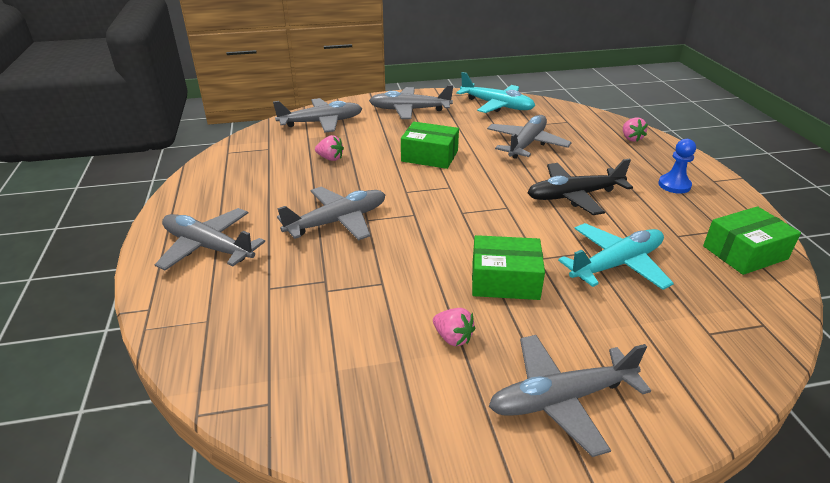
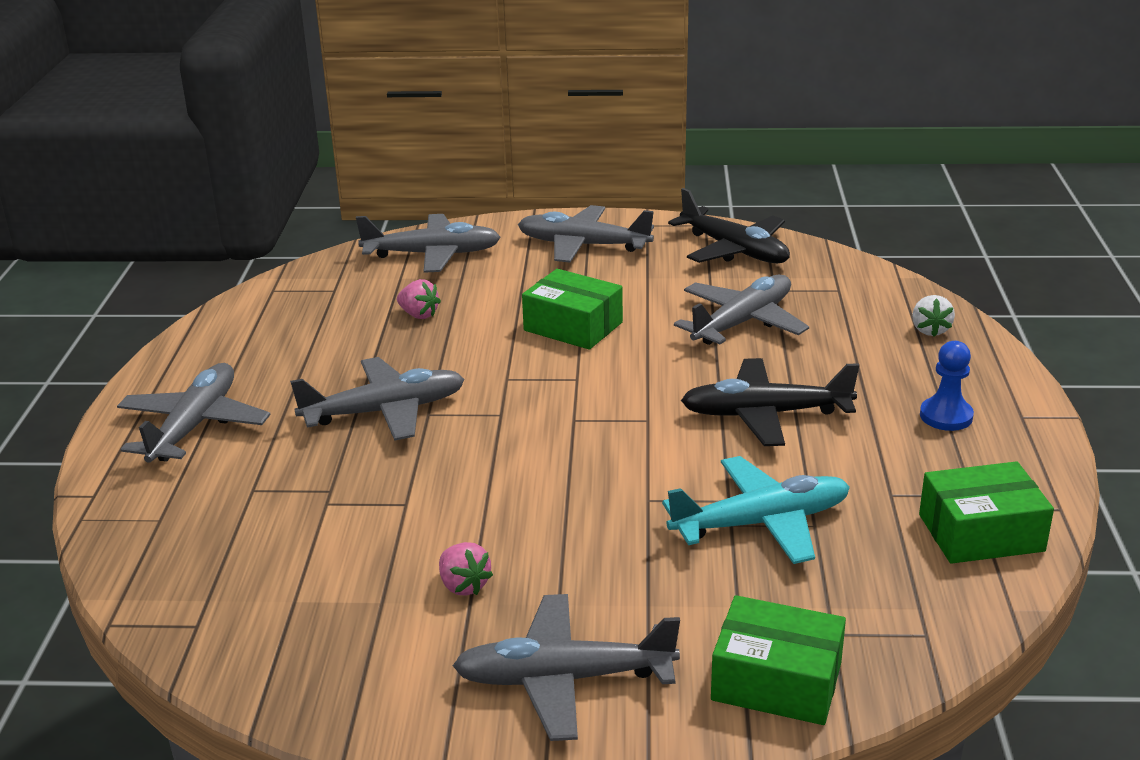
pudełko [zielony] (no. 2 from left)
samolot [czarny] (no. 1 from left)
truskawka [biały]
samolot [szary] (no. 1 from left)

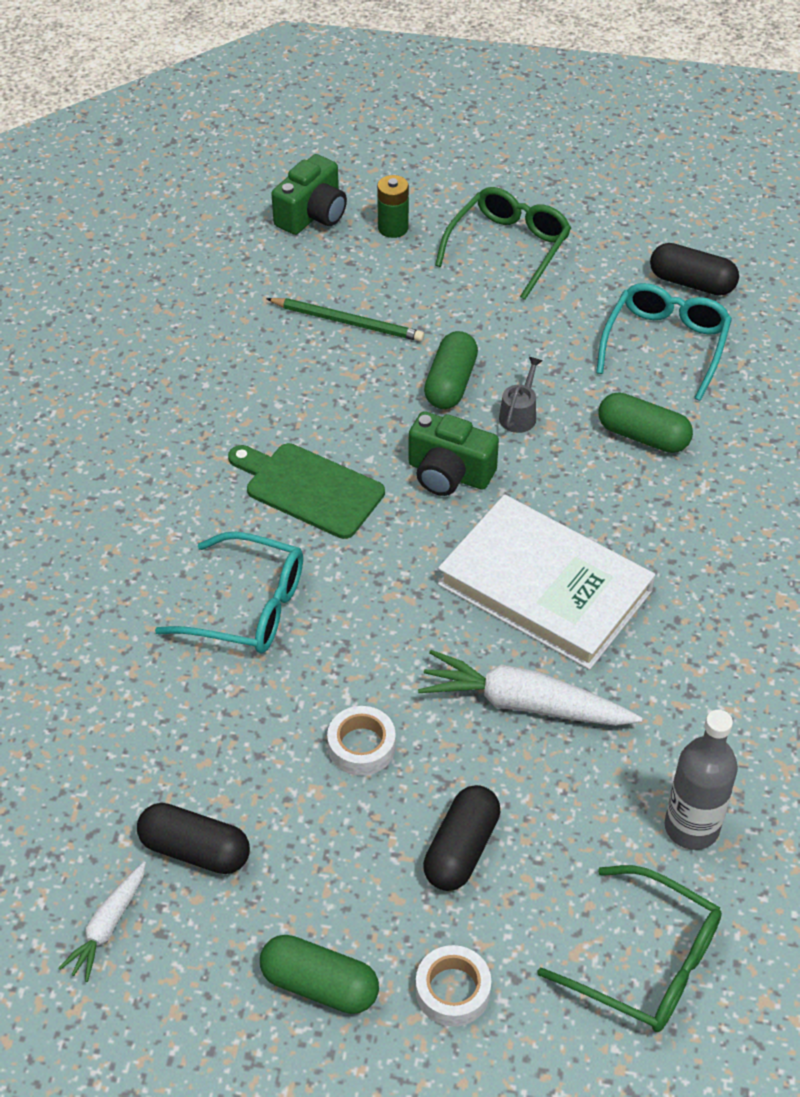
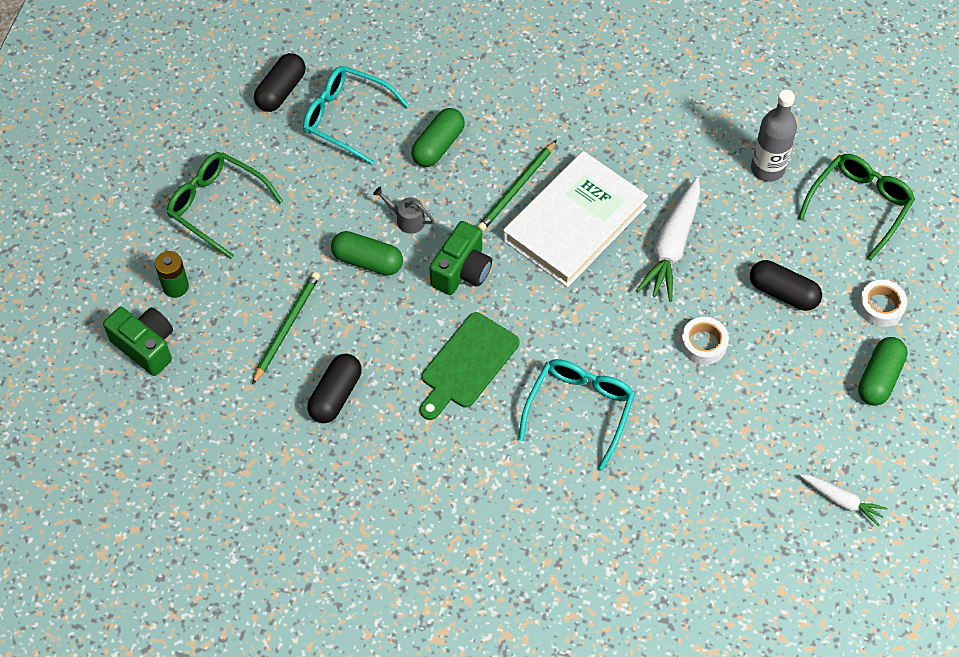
ołówek [zielony] (no. 2 from left)
kapsułka [czarny] (no. 2 from left)

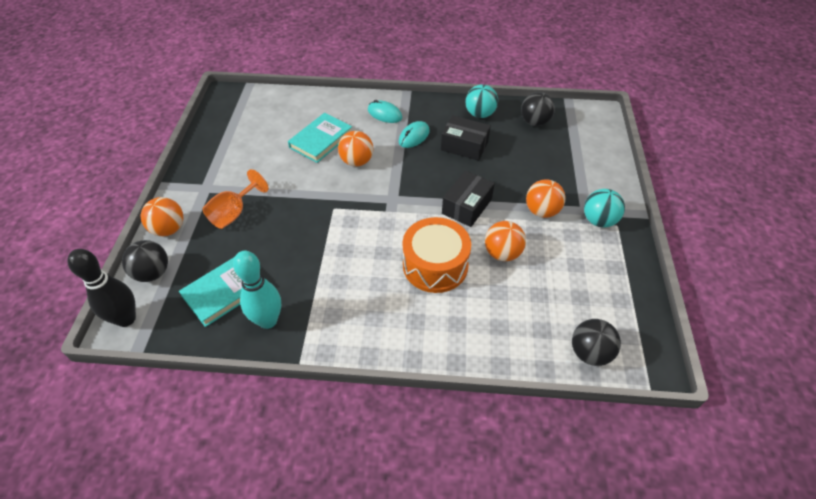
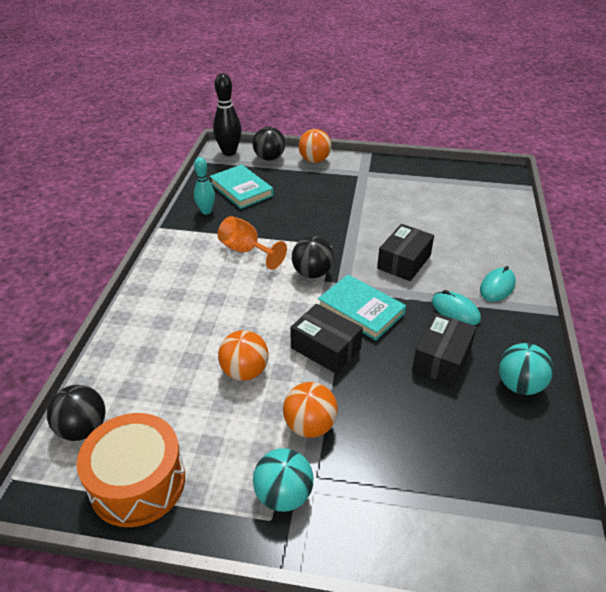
kielich [pomarańczowy]
książka [turkusowy] (no. 2 from left)
bęben [pomarańczowy]
piłka [czarny] (no. 3 from left)
pudełko [czarny] (no. 2 from left)
kręgiel [turkusowy]

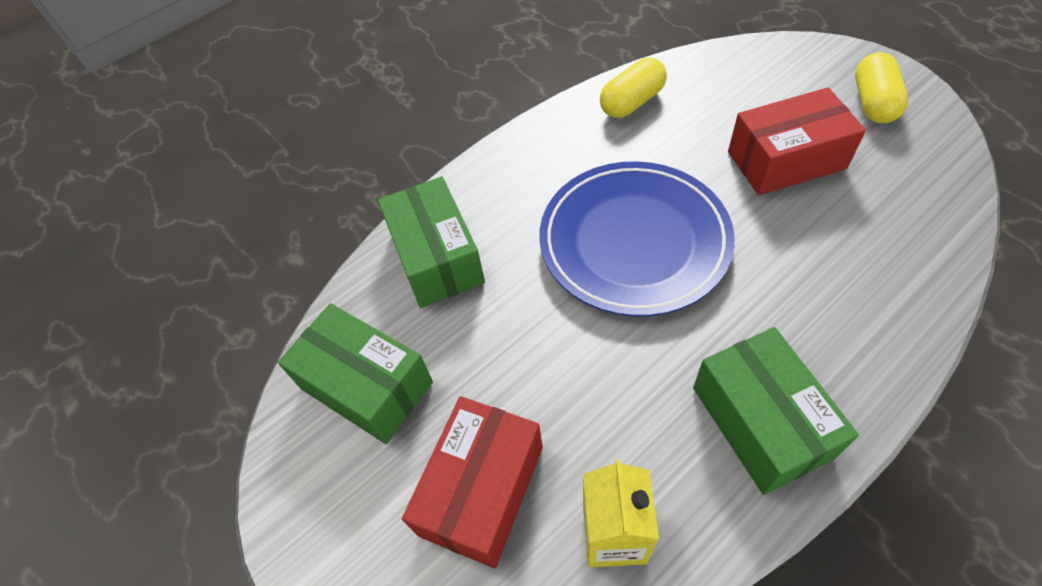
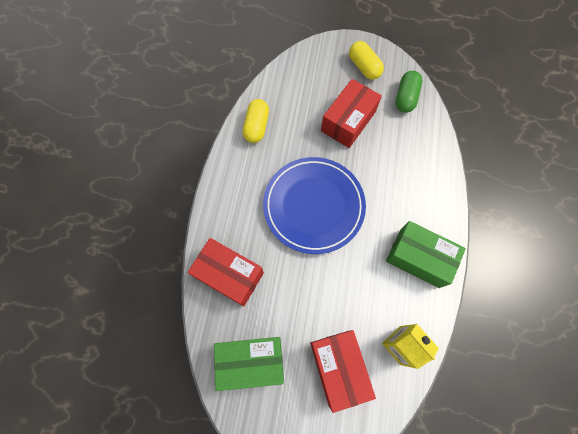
kapsułka [zielony]
pudełko [czerwony] (no. 1 from left)

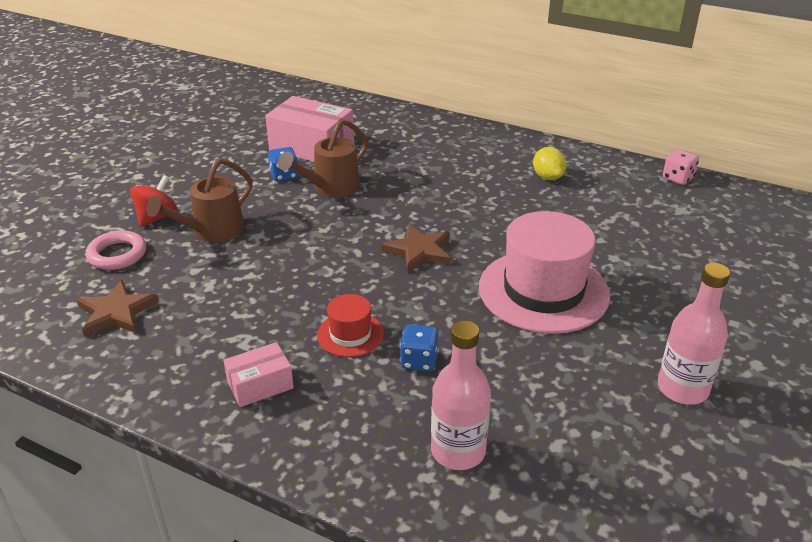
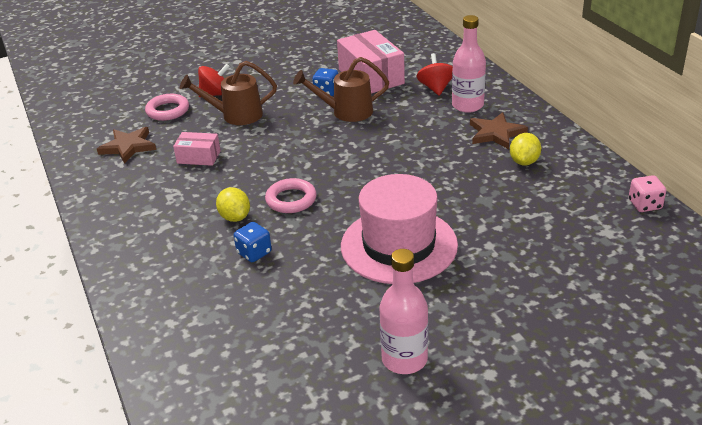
pierścień [różowy] (no. 2 from left)
bączek [czerwony] (no. 2 from left)
pudełko [różowy] (no. 1 from left)
gwiazda [brązowy] (no. 2 from left)
butelka [różowy] (no. 2 from left)
cytryna [żółty] (no. 1 from left)

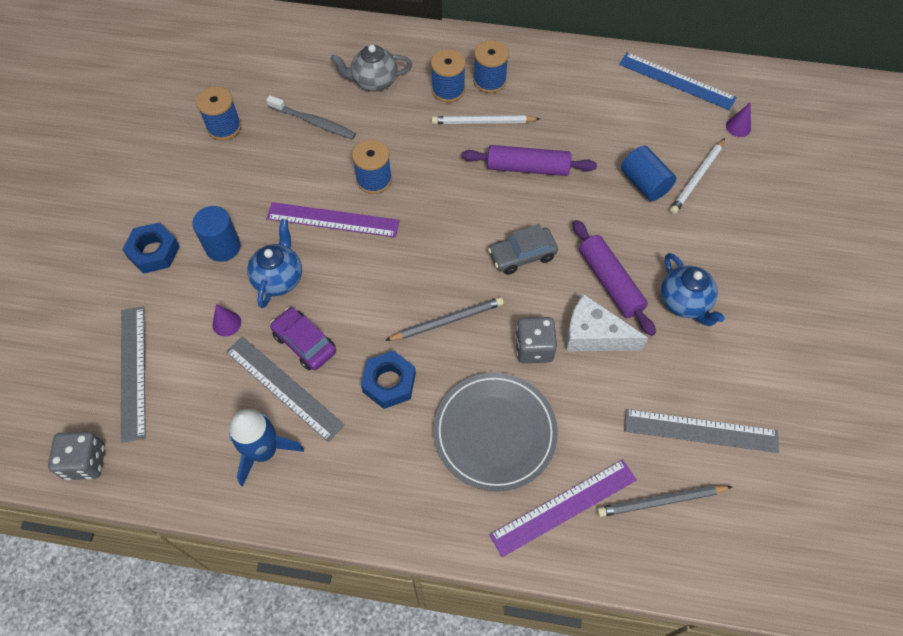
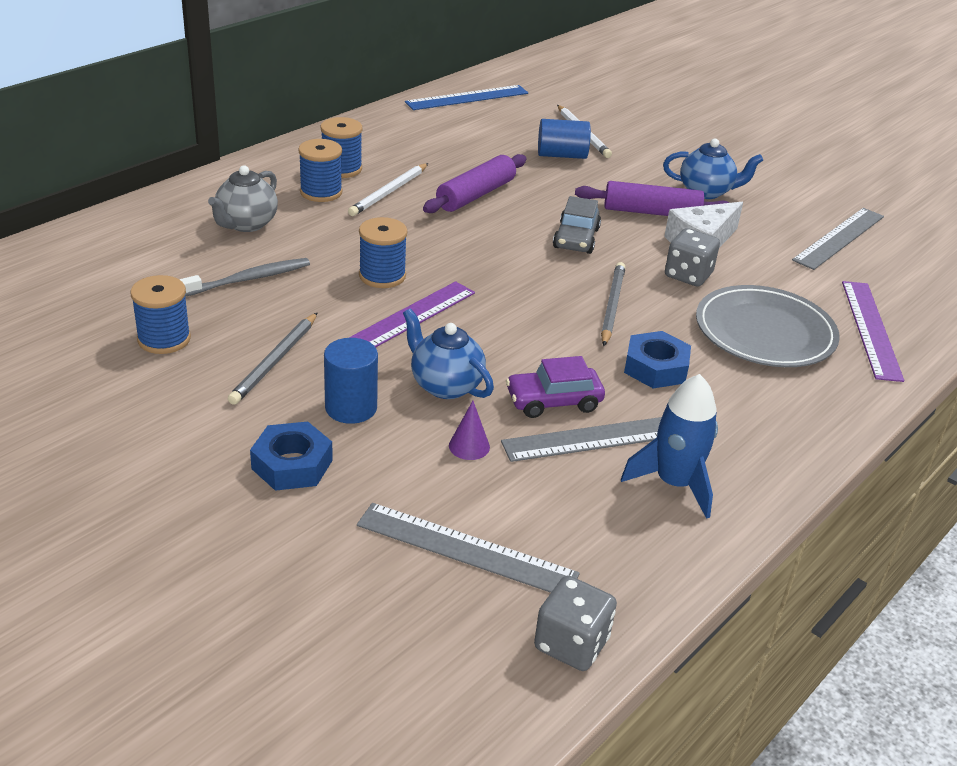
stożek [fioletowy] (no. 2 from left in the first image)
ołówek [szary] (no. 1 from left)

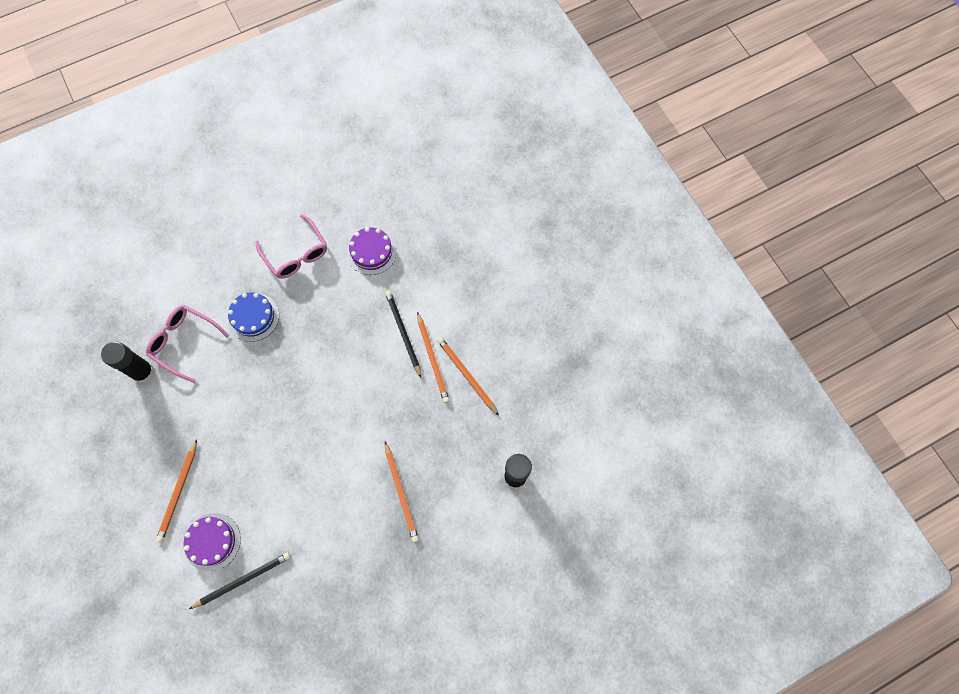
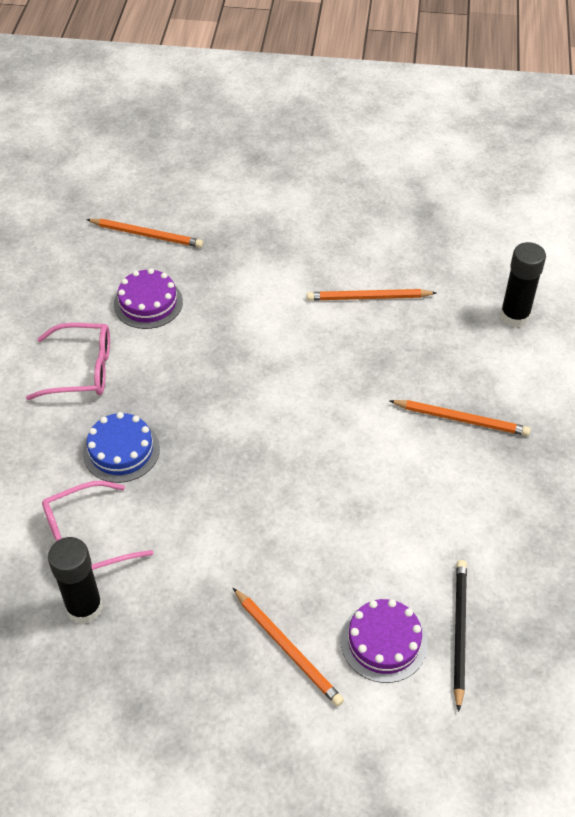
ołówek [czarny] (no. 2 from left in the first image)
ołówek [pomarańczowy] (no. 1 from left)

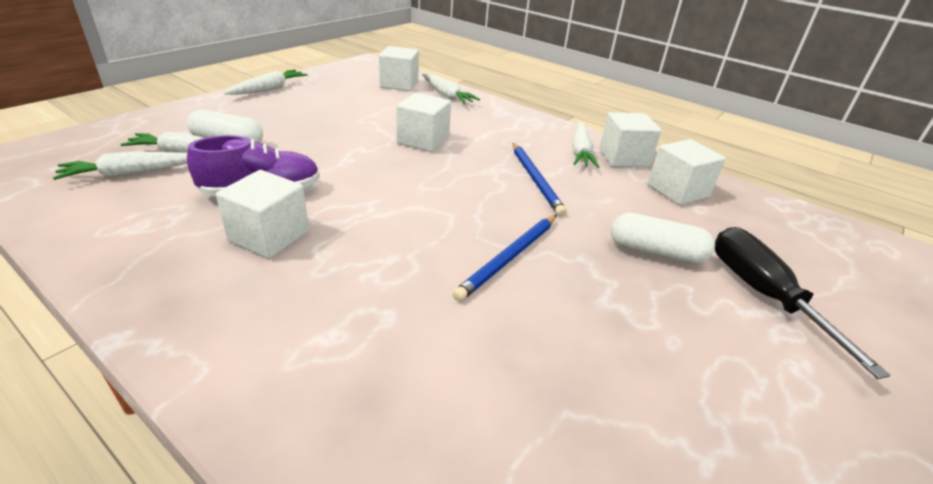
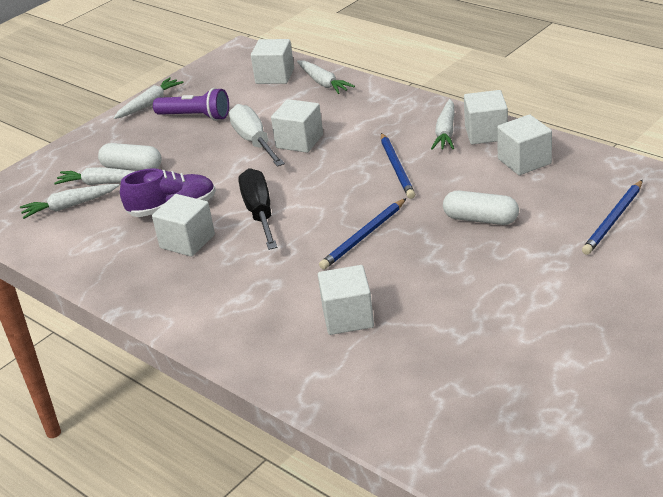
latarka [fioletowy]
śrubokręt [biały]
sześcian [biały] (no. 4 from left)
ołówek [niebieski] (no. 3 from left)
śrubokręt [czarny]

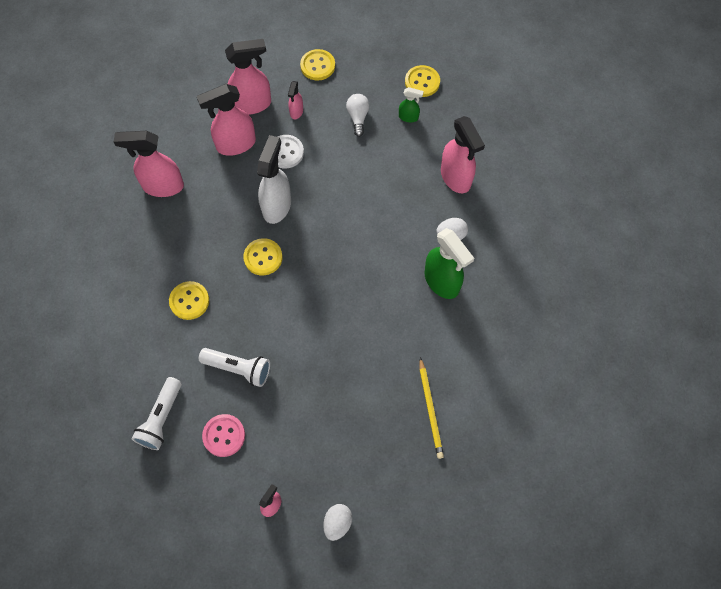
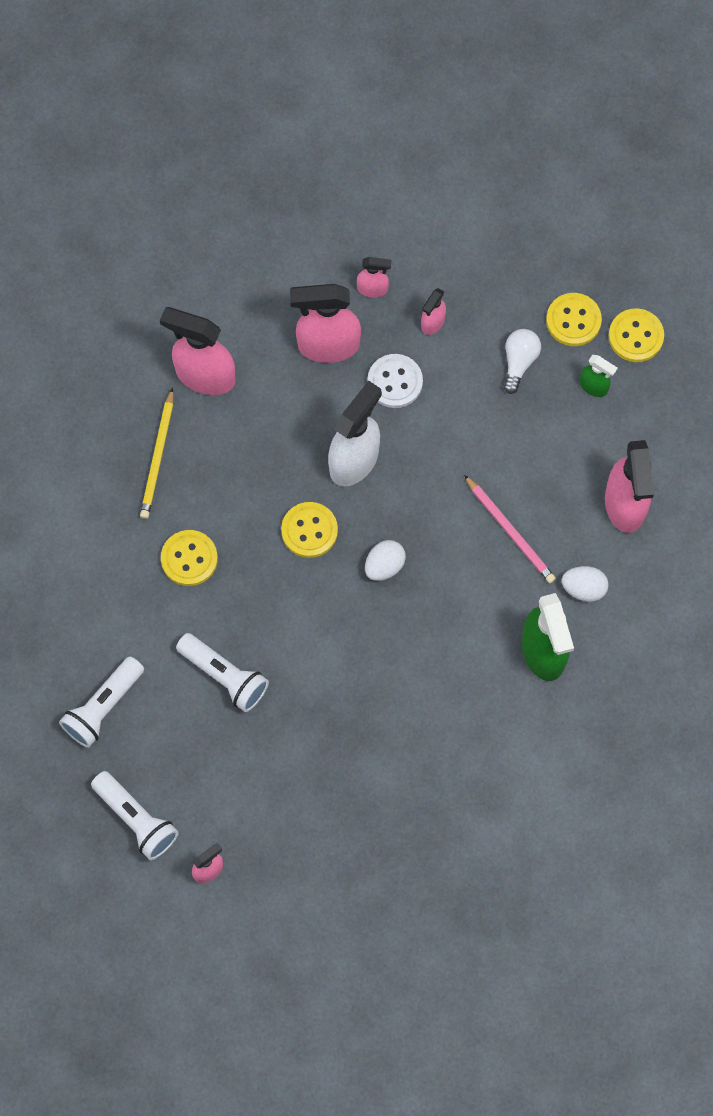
guzik [różowy]
latarka [biały] (no. 2 from left)
ołówek [różowy]
guzik [żółty] (no. 3 from left)
jajko [biały] (no. 1 from left)
ołówek [żółty]
spryskiwacz [różowy] (no. 4 from left)

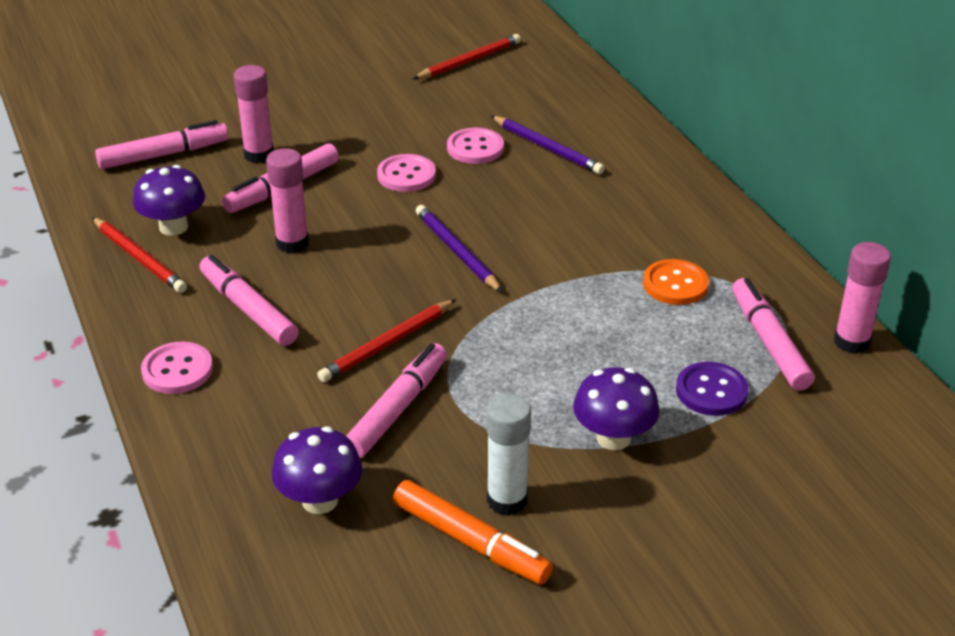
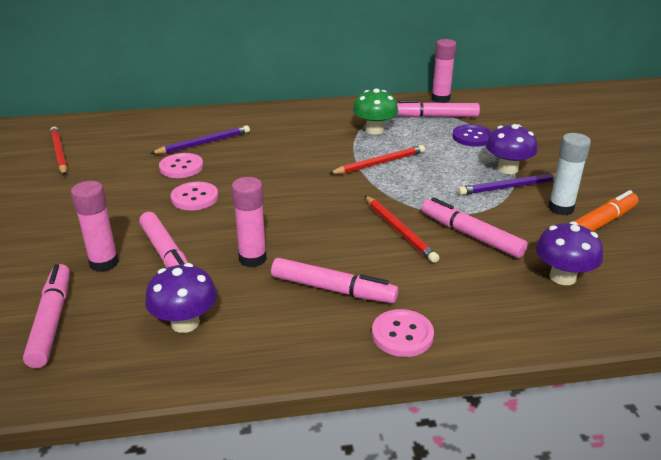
ołówek [czerwony] (no. 2 from left)
ołówek [fioletowy] (no. 2 from left)
grzyb [zielony]
flamaster [różowy] (no. 3 from left)

